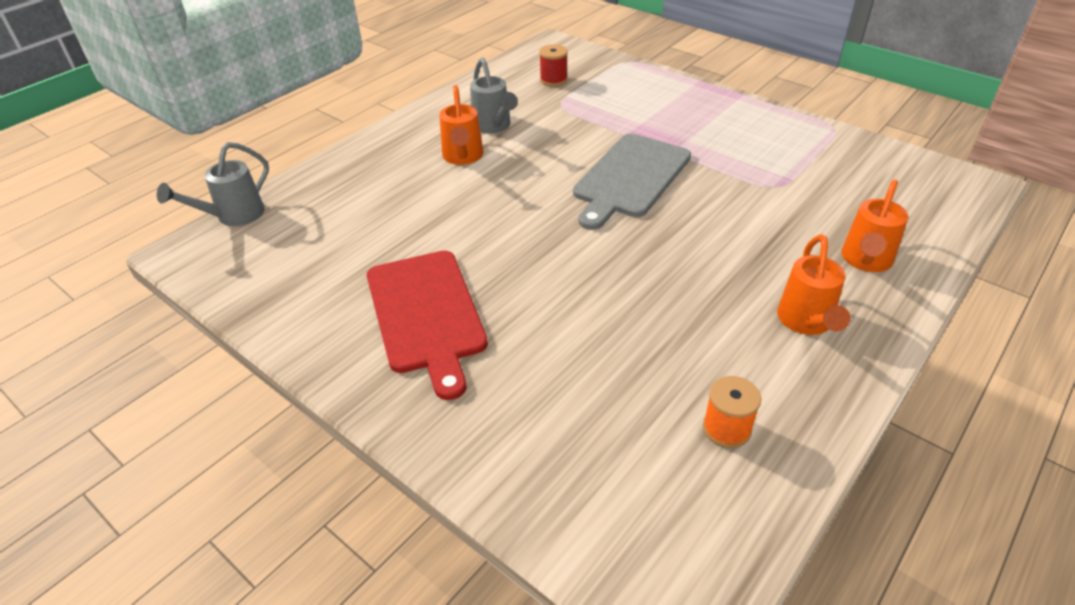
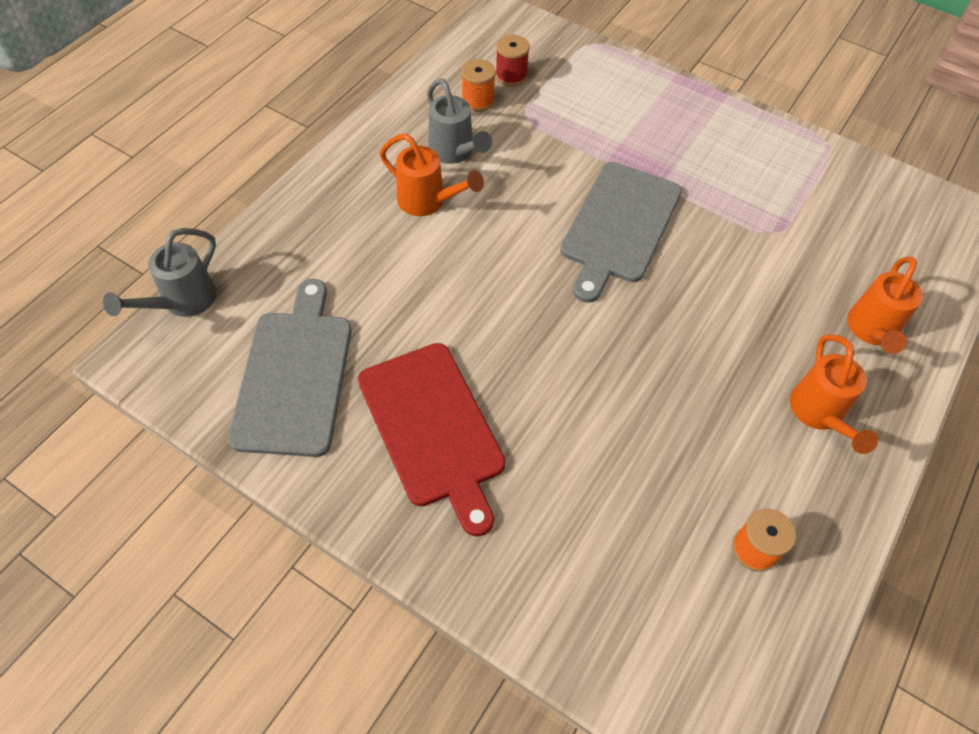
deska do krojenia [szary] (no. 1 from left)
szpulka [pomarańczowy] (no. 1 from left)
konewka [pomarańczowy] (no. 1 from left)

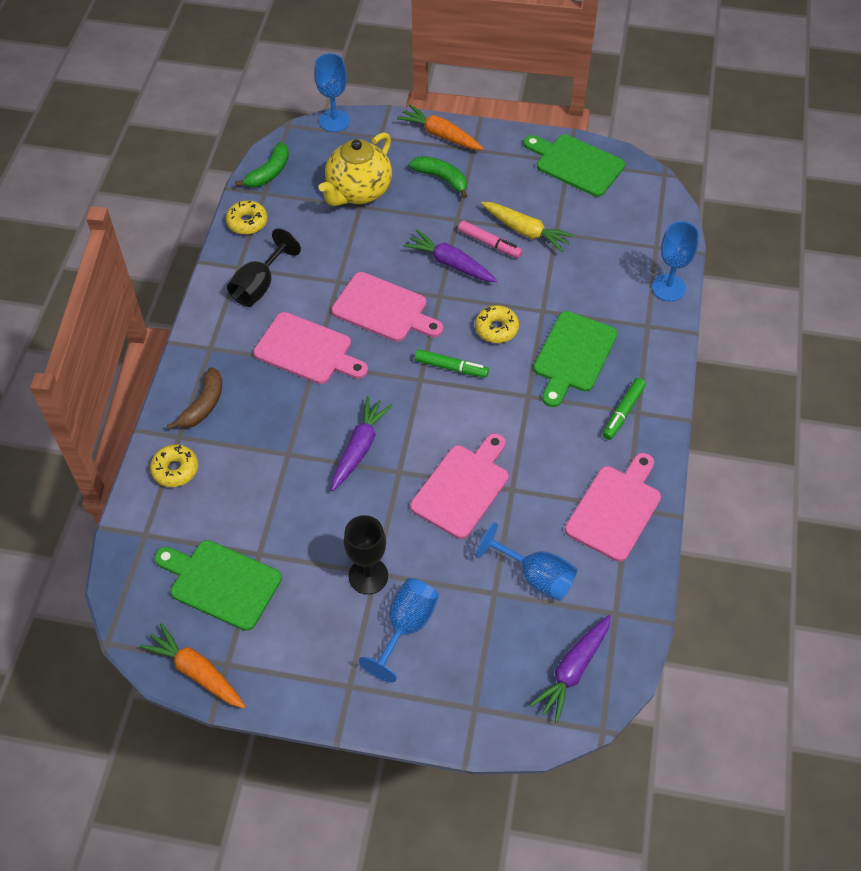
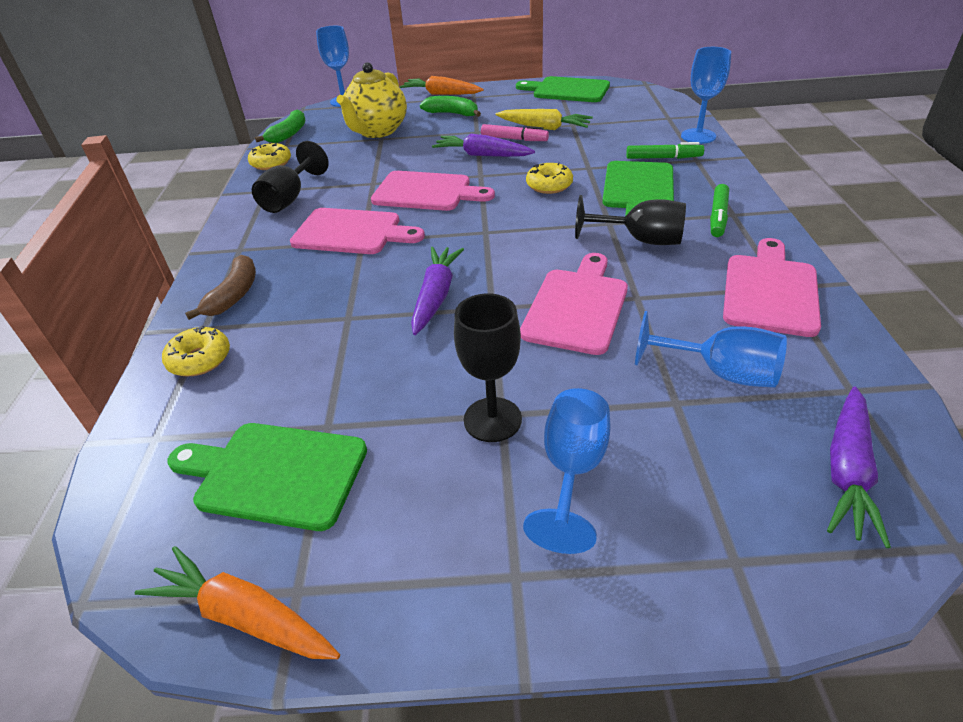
kielich [czarny] (no. 3 from left)
flamaster [zielony] (no. 1 from left)

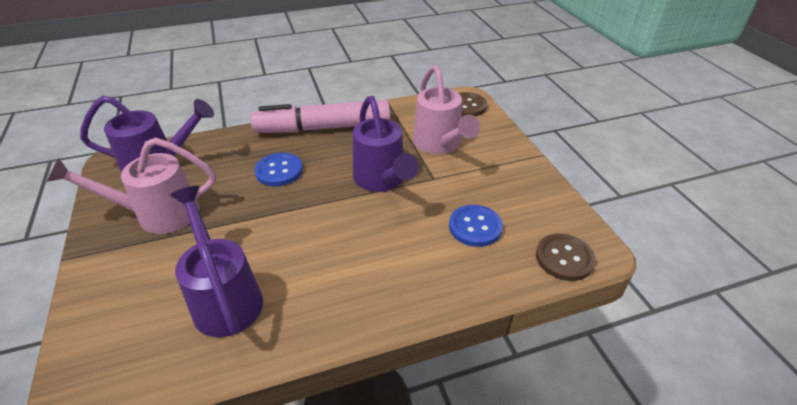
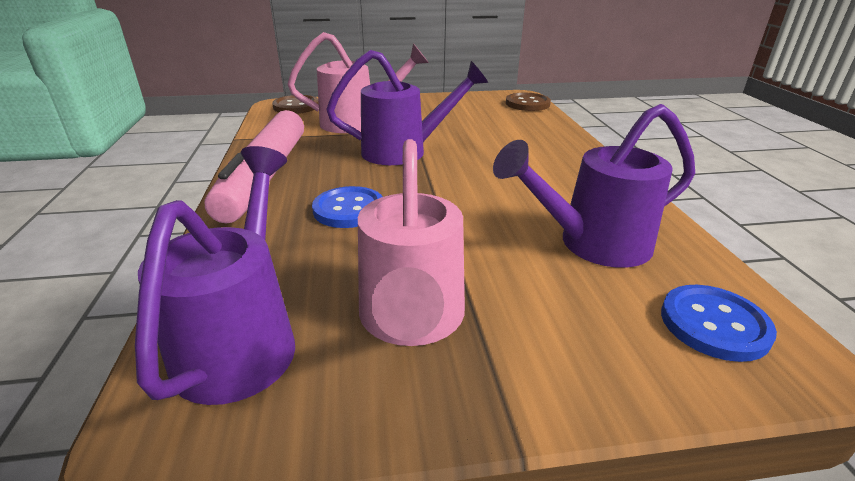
guzik [niebieski] (no. 2 from left)

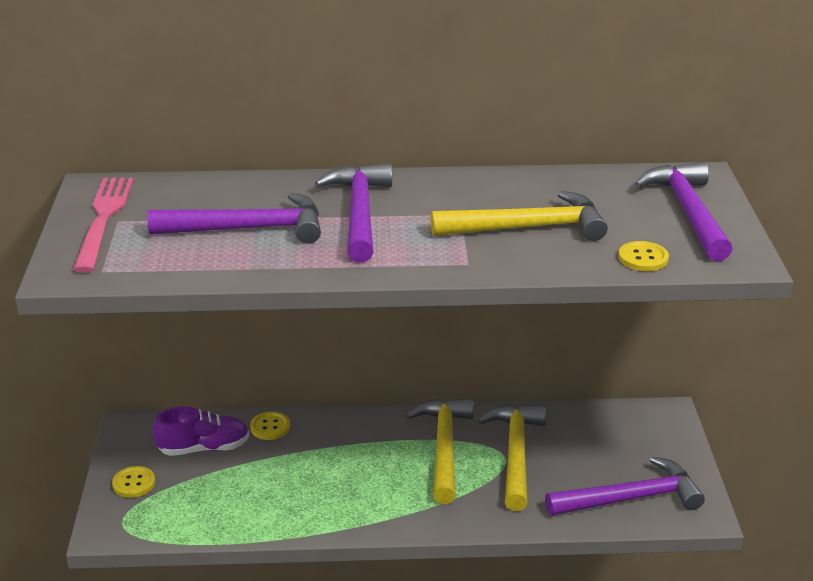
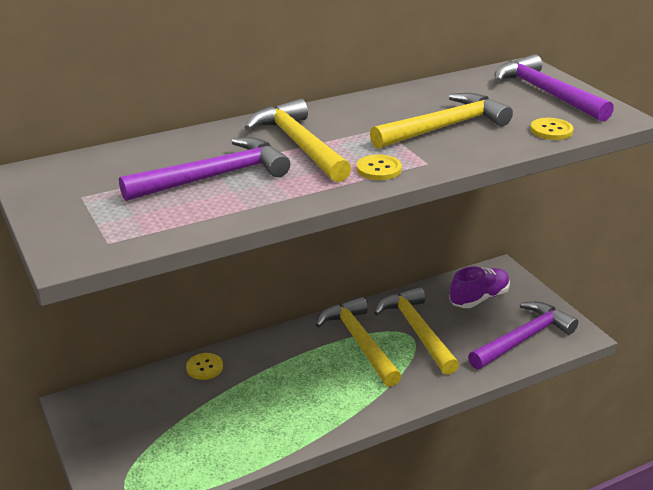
widelec [różowy]
guzik [żółty] (no. 2 from left)
but [fioletowy]
młotek [żółty] (no. 1 from left)

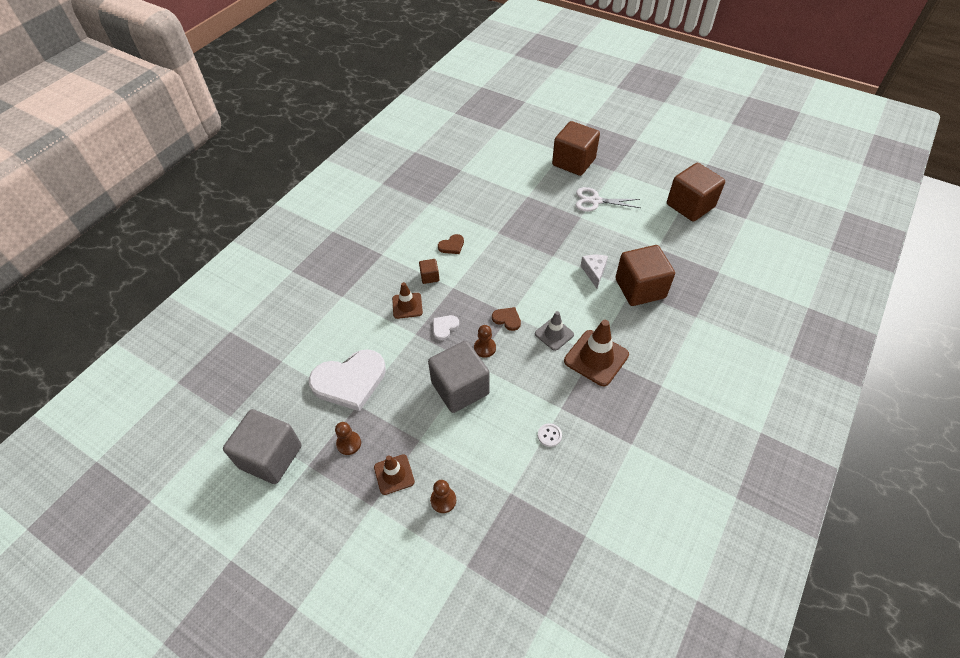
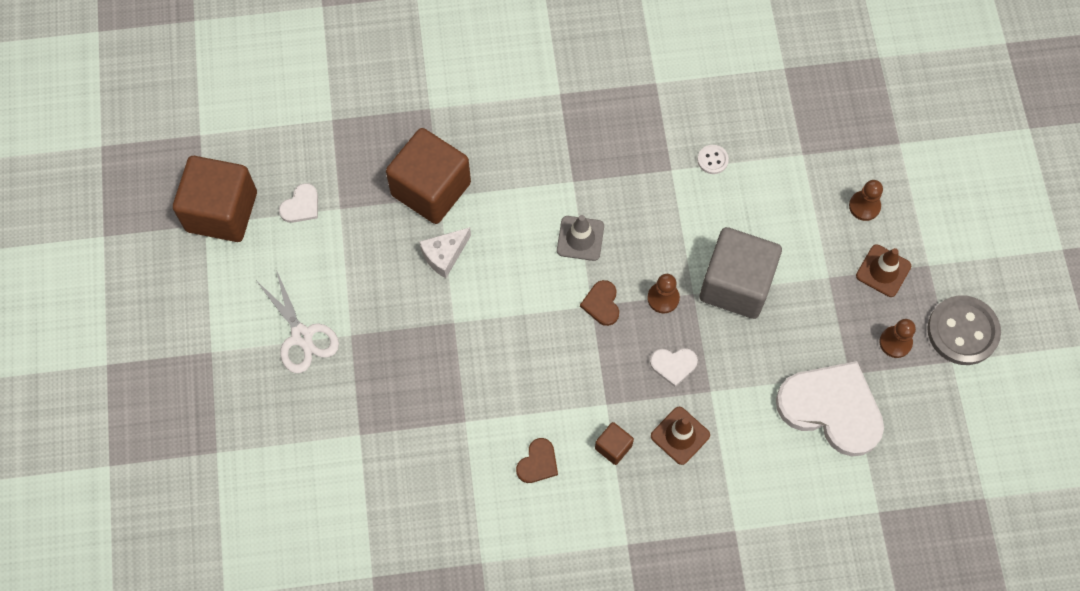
sześcian [szary] (no. 1 from left in the first image)
sześcian [brązowy] (no. 2 from left in the first image)
pachołek [brązowy] (no. 3 from left in the first image)
serce [biały] (no. 1 from left)
guzik [szary]
serce [brązowy] (no. 1 from left)

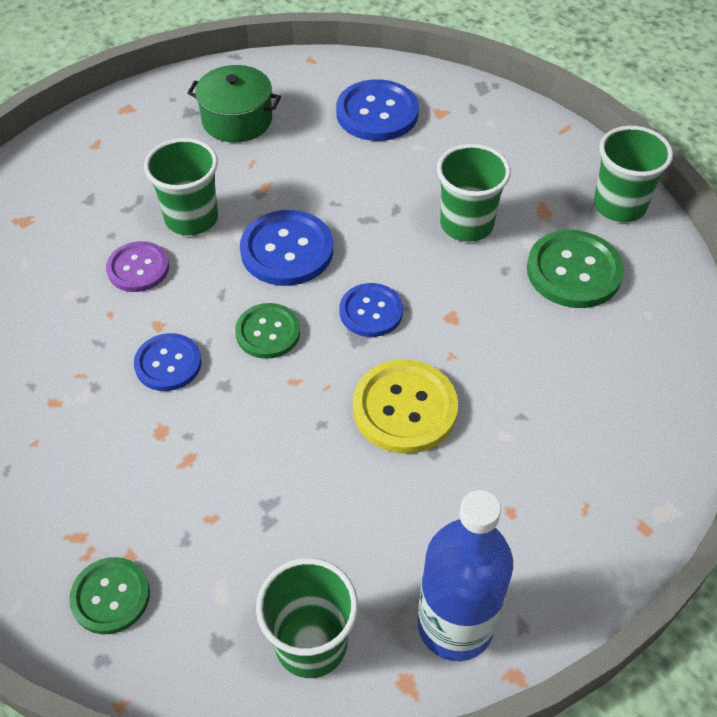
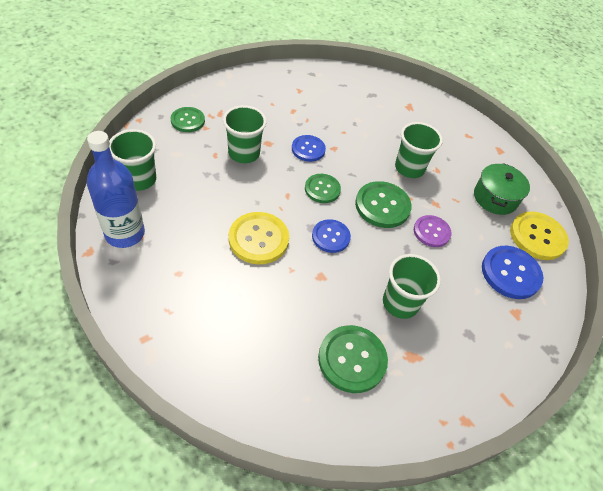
guzik [żółty] (no. 2 from left)
guzik [fioletowy]
szklanka [zielony] (no. 2 from left)
guzik [zielony] (no. 4 from left)

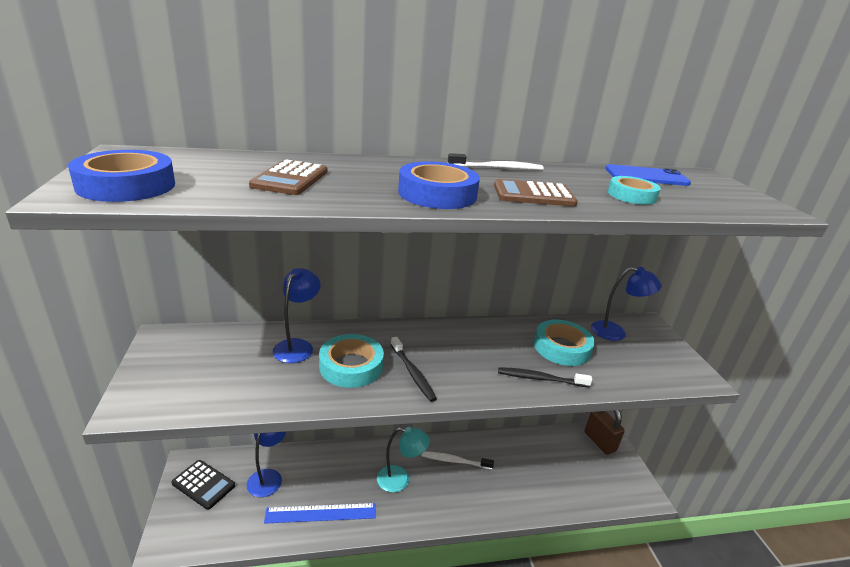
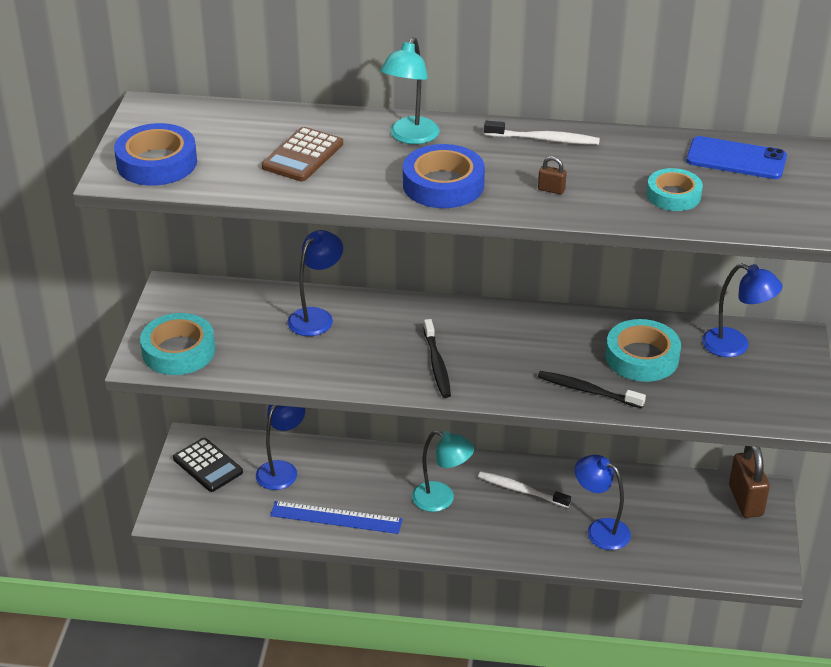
lampka [turkusowy] (no. 1 from left)
lampka [niebieski] (no. 3 from left)
taśma klejąca [turkusowy] (no. 1 from left)
kłódka [brązowy] (no. 1 from left)

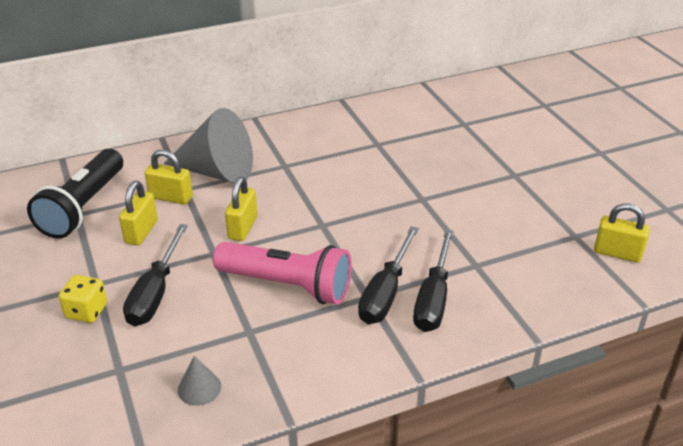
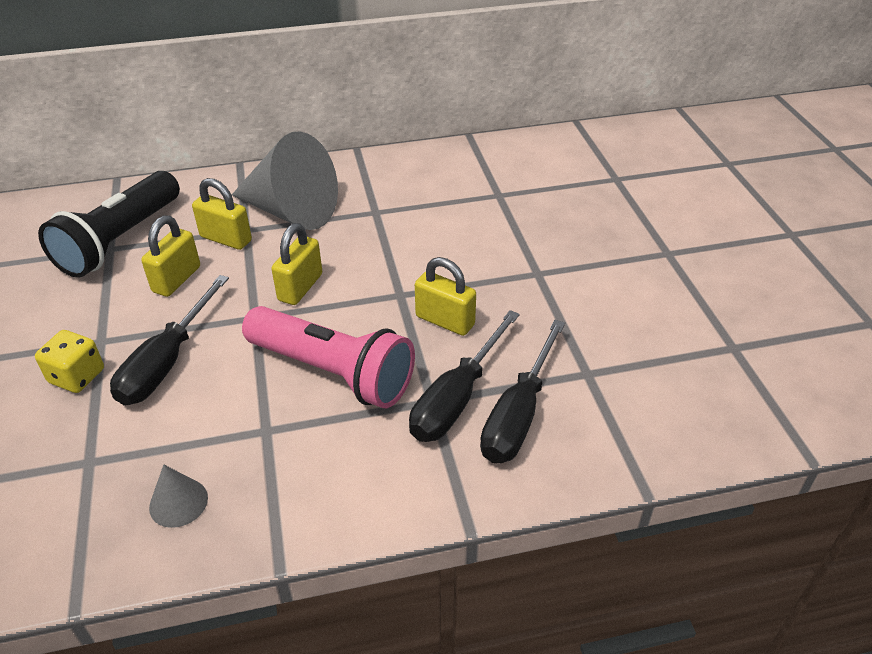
kłódka [żółty] (no. 4 from left)

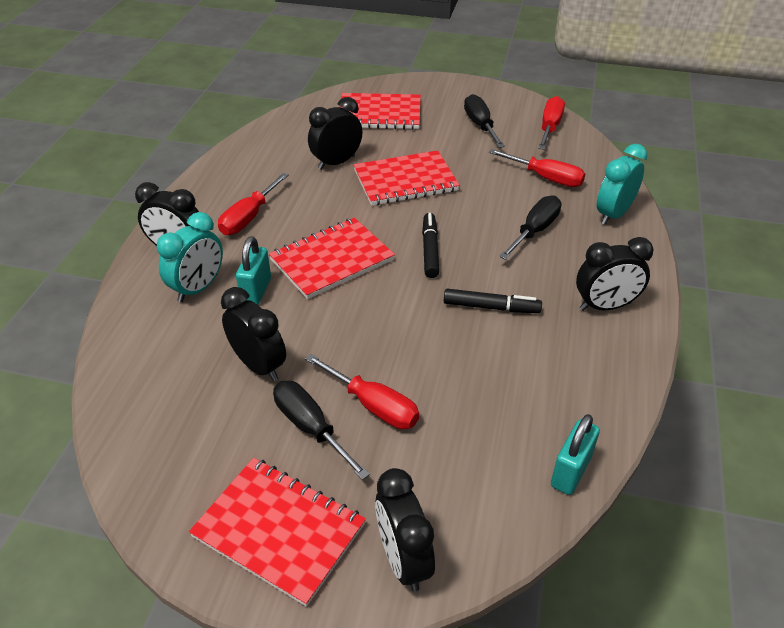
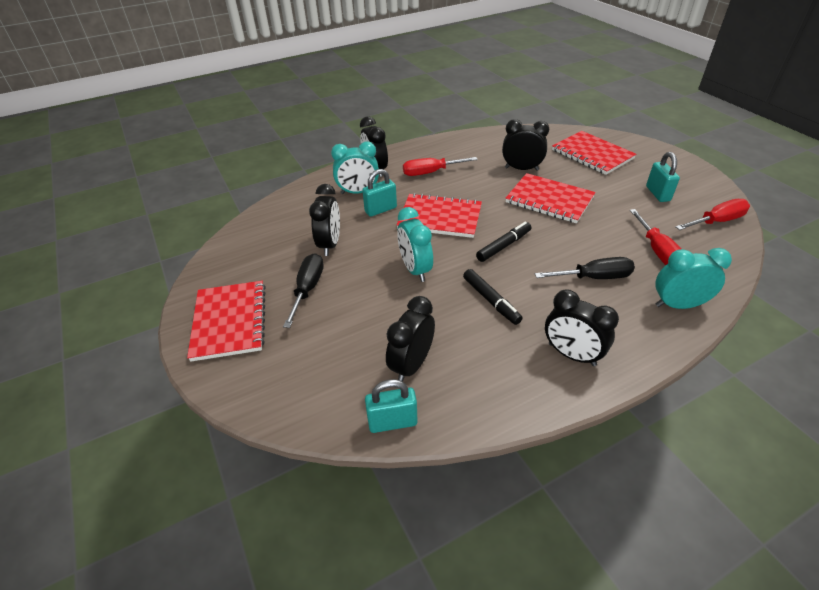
śrubokręt [czerwony] (no. 2 from left in the first image)
budzik [turkusowy] (no. 2 from left)
budzik [czarny] (no. 3 from left)
kłódka [turkusowy] (no. 3 from left)

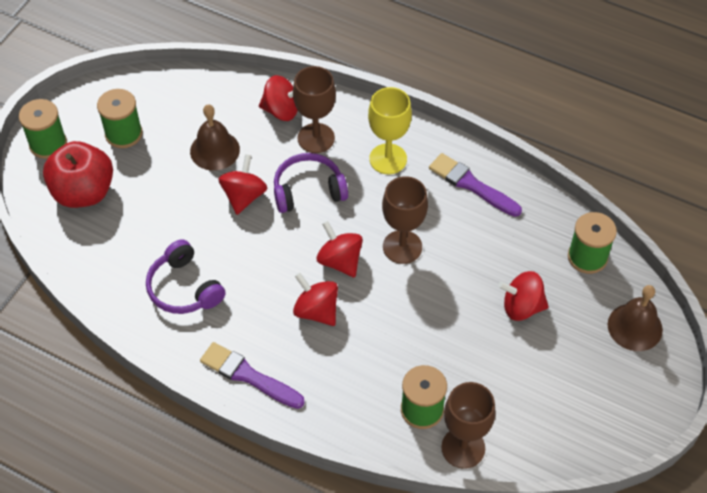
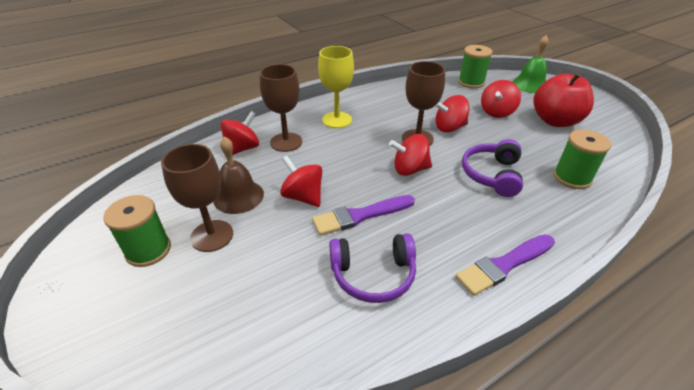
szpulka [zielony] (no. 1 from left in the first image)
jabłko [czerwony]
słuchawki [fioletowy] (no. 2 from left)
bączek [czerwony] (no. 4 from left)
pędzel [fioletowy] (no. 1 from left)
kielich [brązowy] (no. 1 from left)
dzwonek [zielony]

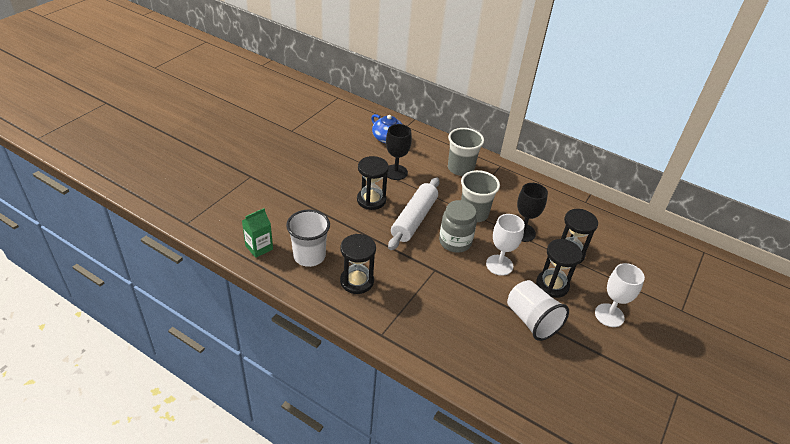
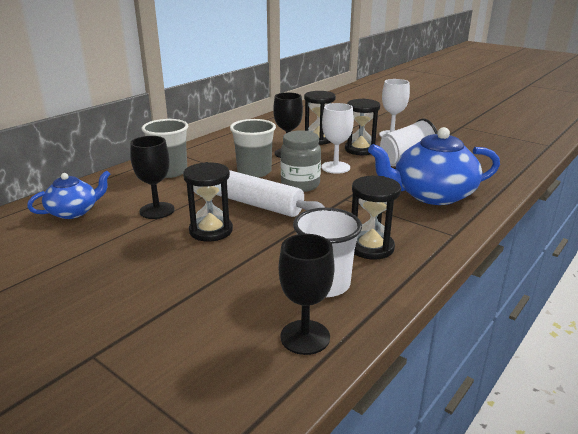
imbryk [niebieski] (no. 2 from left)
kielich [czarny] (no. 3 from left)

